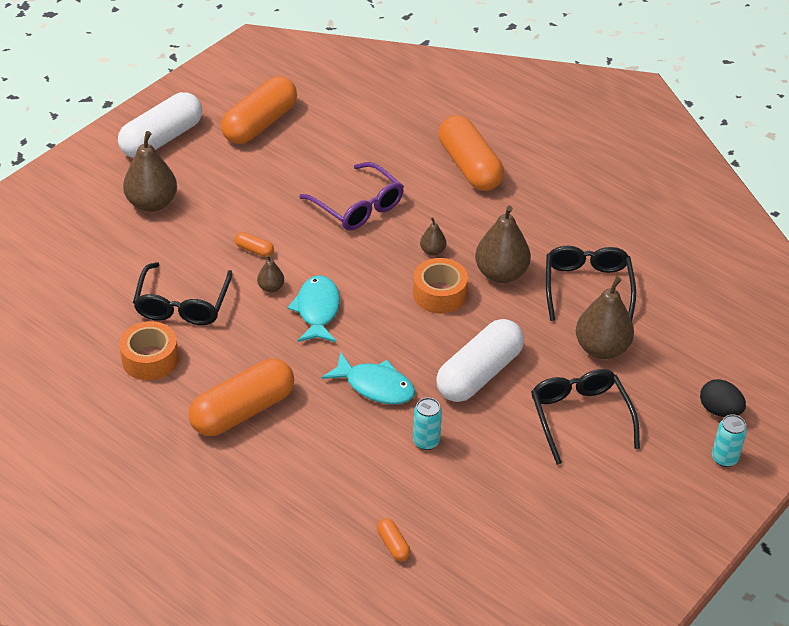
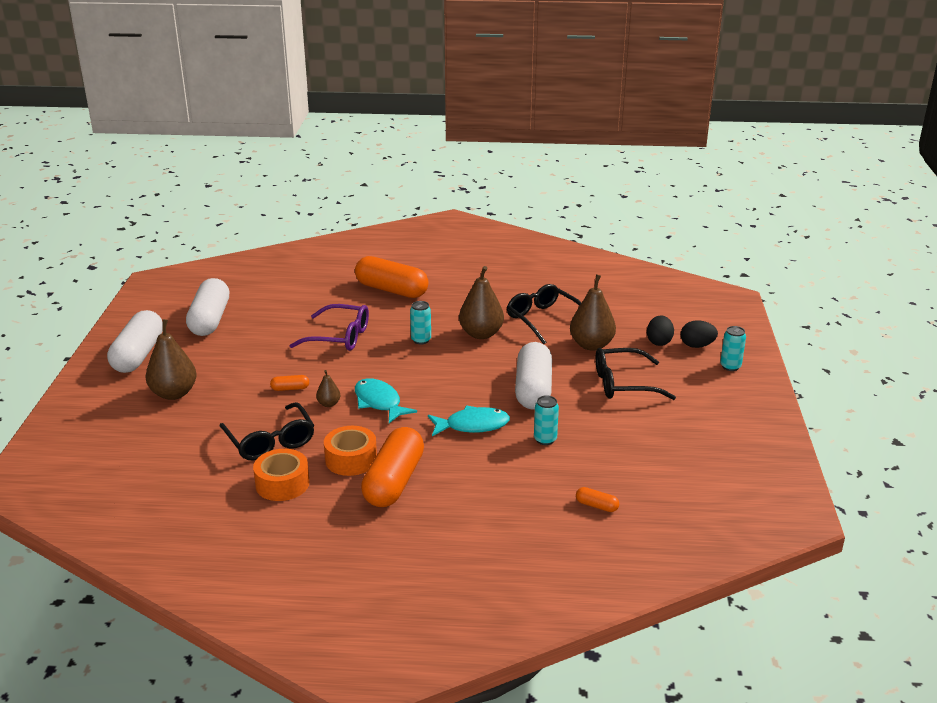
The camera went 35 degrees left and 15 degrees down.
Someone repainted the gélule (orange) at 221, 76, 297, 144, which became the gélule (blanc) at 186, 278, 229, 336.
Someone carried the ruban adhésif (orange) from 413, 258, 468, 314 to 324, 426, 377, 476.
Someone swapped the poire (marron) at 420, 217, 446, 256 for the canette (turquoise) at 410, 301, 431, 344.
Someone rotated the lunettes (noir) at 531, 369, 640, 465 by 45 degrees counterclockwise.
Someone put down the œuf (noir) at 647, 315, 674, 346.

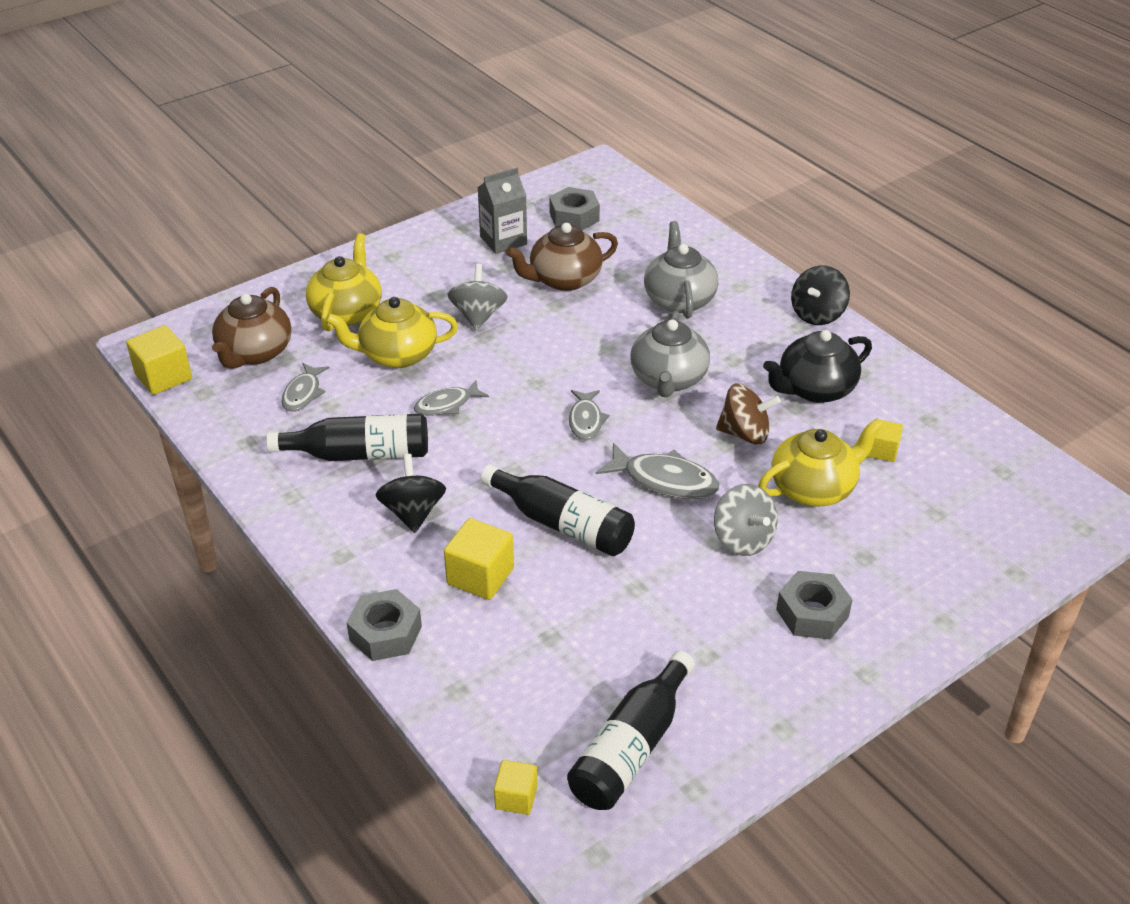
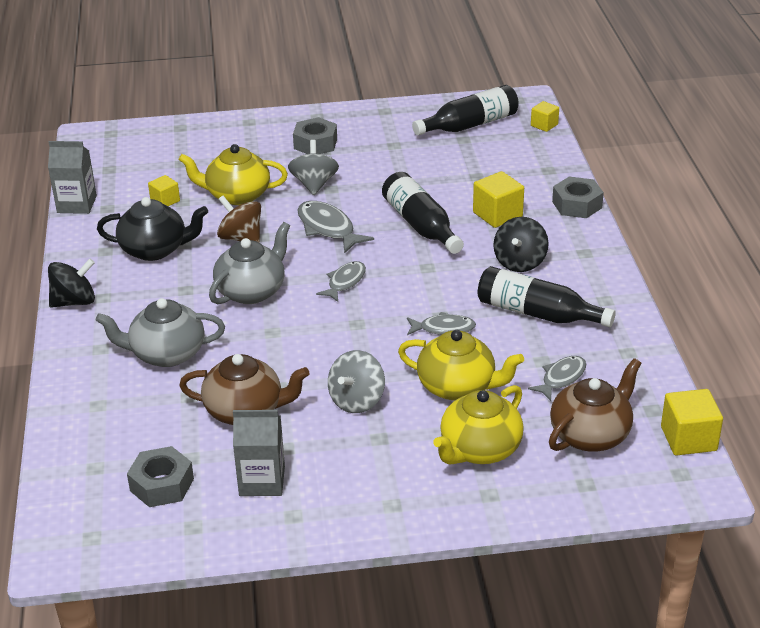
The camera went 150 degrees left and 5 degrees down.
Someone put down the brique de lait (gris) at 48, 141, 97, 214.
Someone rotated the théière (gris) at 644, 221, 718, 319 by 60 degrees clockwise.

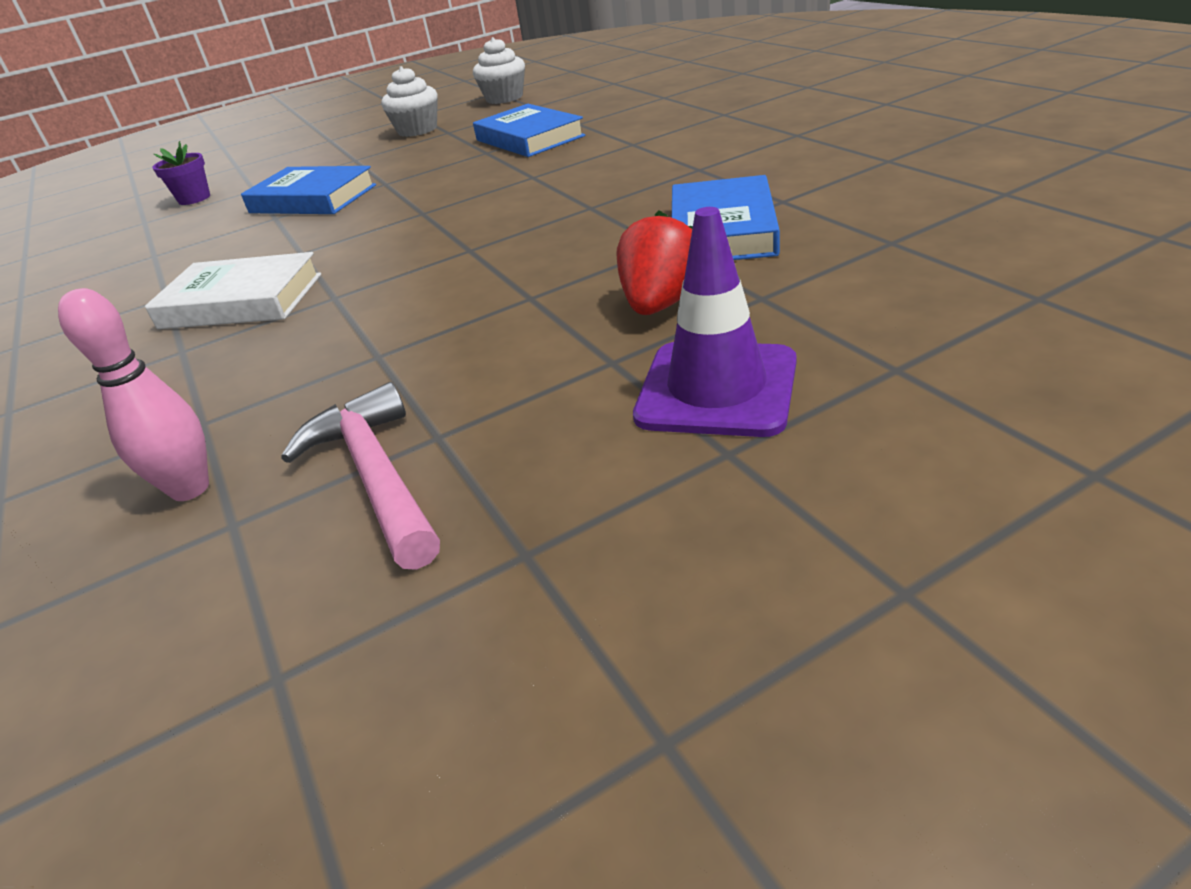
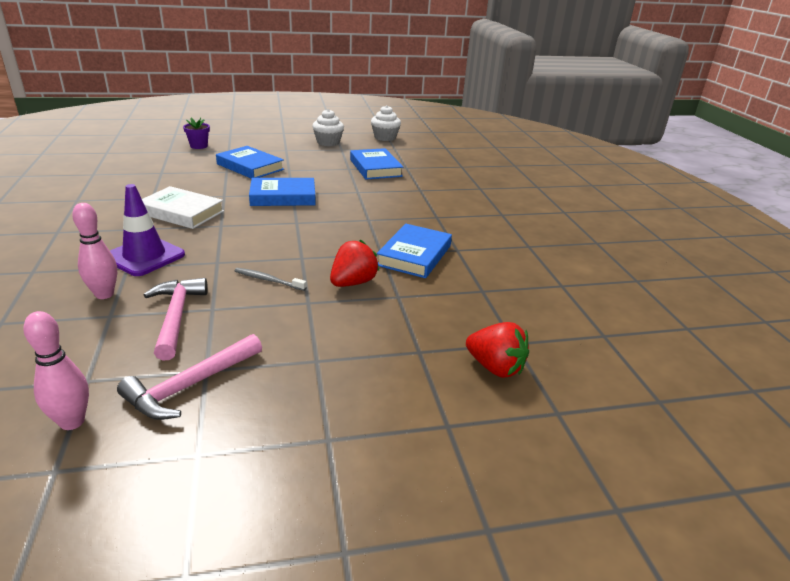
The camera went 10 degrees right and 5 degrees down.
Someone put down the quille (rose) at 23, 311, 89, 430.
Someone carried the cône de chantier (violet) from 633, 207, 797, 437 to 110, 184, 185, 276.
Someone put down the marteau (rose) at 117, 334, 262, 420.
Someone put down the brosse à dents (gris) at 235, 268, 307, 291.
Someone put down the livre (bleu) at 249, 178, 316, 206.
Someone put down the fraise (rouge) at 466, 322, 529, 378.

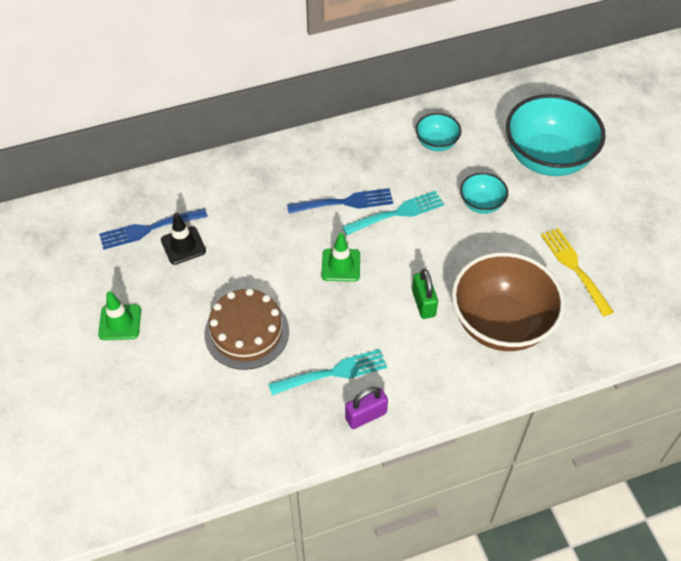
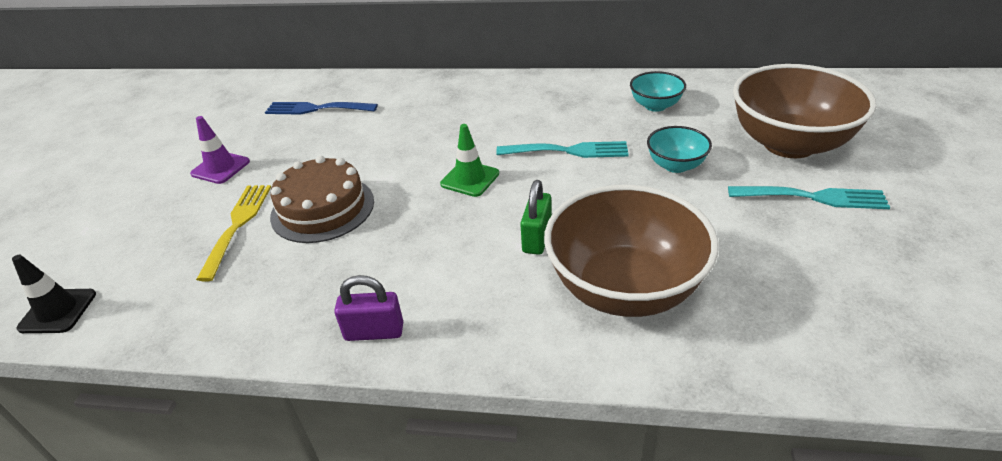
The camera went 30 degrees right and 15 degrees down.
Someone carried the cône de chantier (noir) from 161, 213, 206, 265 to 12, 255, 96, 333.
Someone repainted the cône de chantier (vert) at 98, 291, 141, 340, which became the cône de chantier (violet) at 190, 116, 250, 184.
Someone carried the fourchette (jaune) from 541, 228, 614, 317 to 196, 185, 271, 281.
Someone carried the fourchette (turquoise) from 268, 349, 387, 395 to 728, 186, 890, 209.
Someone repainted the bol (turquoise) at 506, 94, 606, 176, which became the bol (marron) at 733, 64, 876, 158.
Someone took away the fourchette (bleu) at 287, 188, 393, 213.

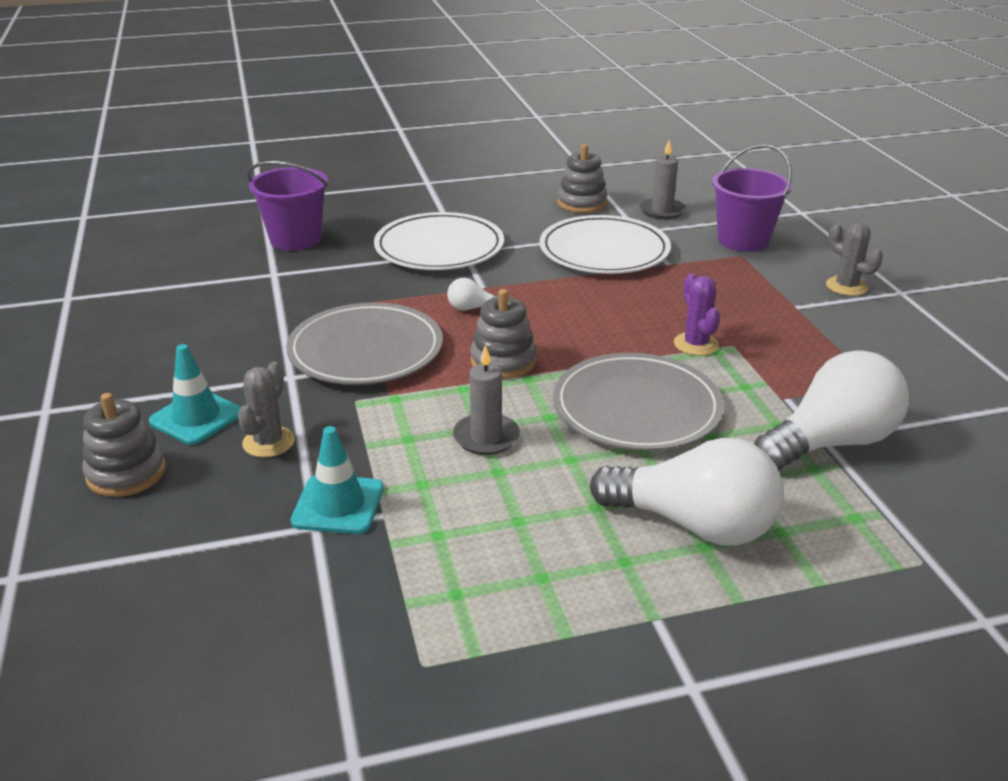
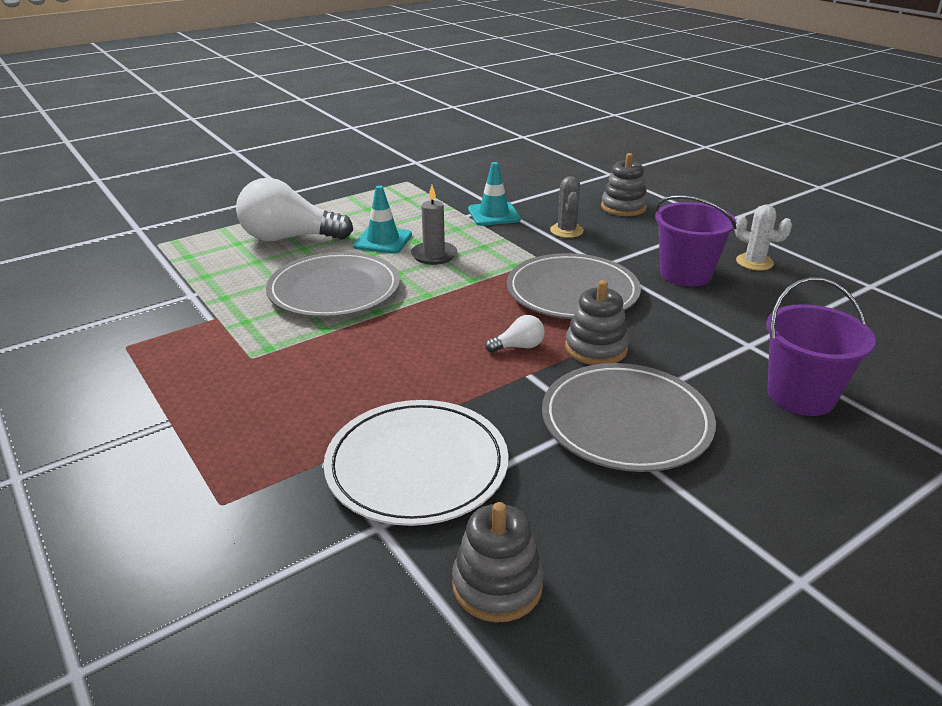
The camera went 160 degrees right and 0 degrees up.
Someone carried the cône de chantier (turquoise) from 149, 344, 241, 445 to 353, 185, 412, 254.
Someone repainted the assiette (blanc) at 374, 212, 504, 270, which became the assiette (gris) at 542, 363, 716, 472.
Someone carried the jouet à empiler (gris) from 470, 289, 536, 379 to 565, 280, 629, 365.
Someone carried the seau (violet) from 712, 144, 792, 252 to 655, 195, 737, 286.
Someone put down the cactus (blanc) at 735, 205, 792, 270.
Someone took away the bougie (gris) at 640, 140, 686, 219.
Someone took away the cactus (violet) at 674, 273, 720, 356.
Someone took away the ampoule (blanc) at 754, 350, 909, 470.
Someone took away the cactus (gris) at 826, 223, 883, 296.

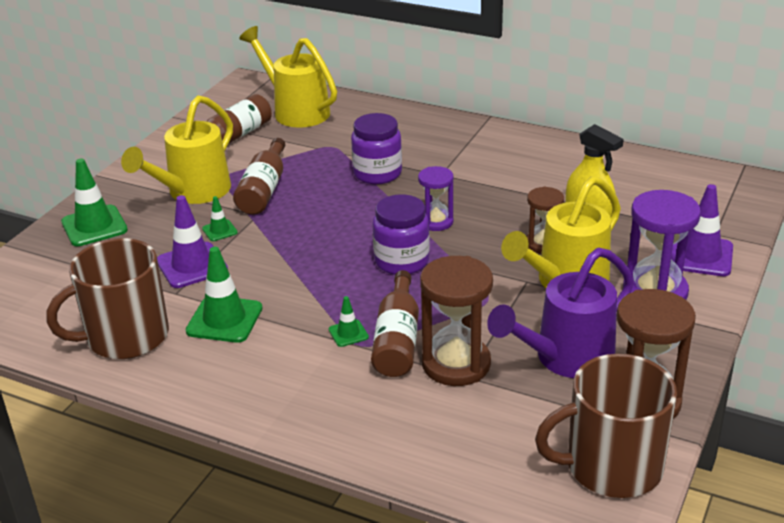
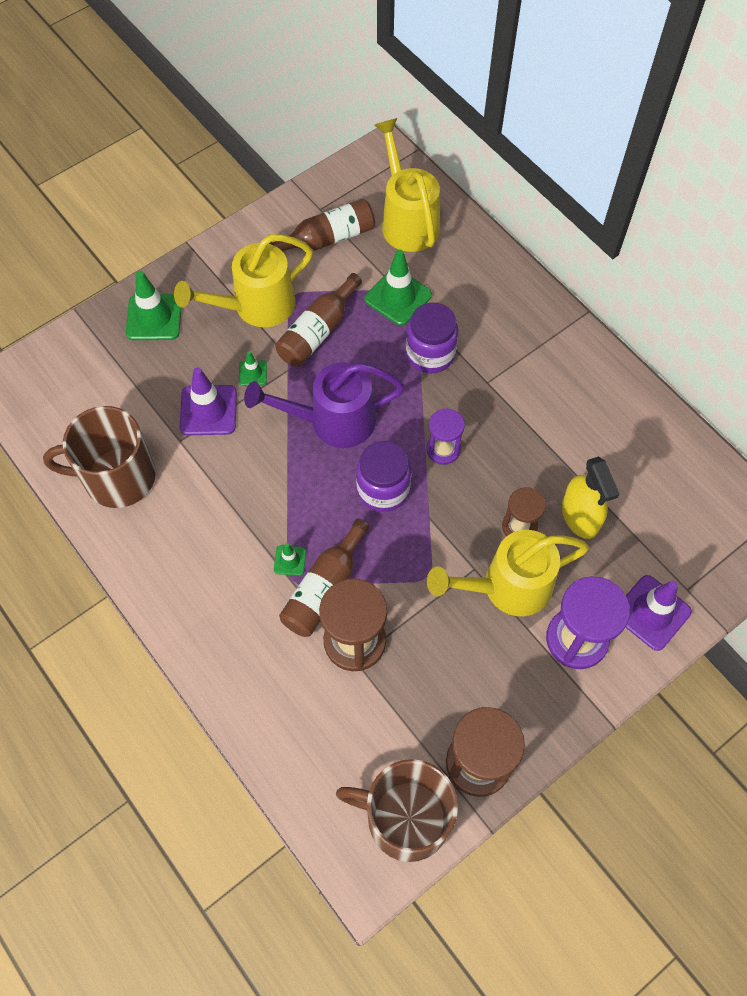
The camera went 25 degrees right and 30 degrees up.
Someone carried the arrosoir (violet) from 487, 248, 634, 378 to 244, 362, 405, 448.
Someone carried the cône de chantier (vert) from 186, 247, 263, 343 to 364, 249, 432, 326.

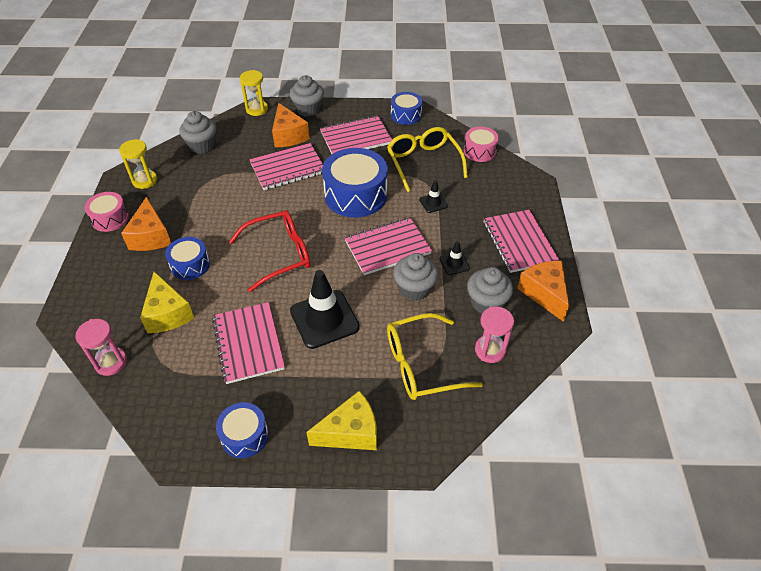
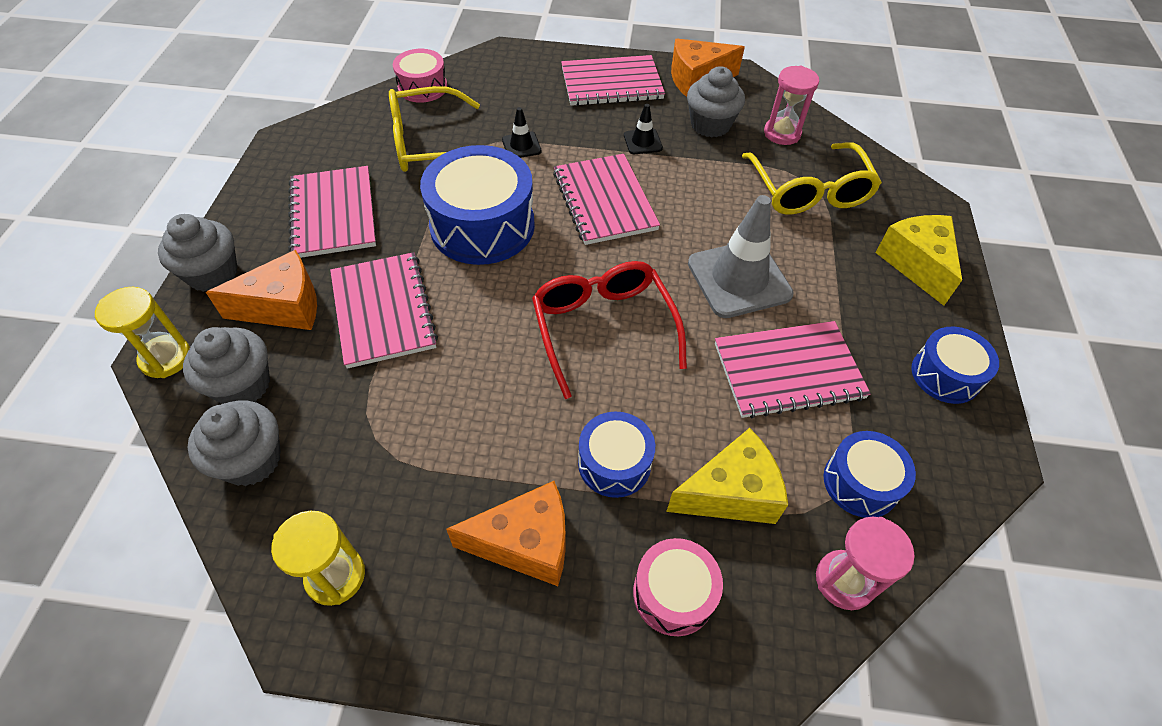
The camera went 85 degrees left and 5 degrees up.
Someone carried the muffin (gris) from 393, 253, 438, 301 to 183, 327, 270, 404.
Someone carried the tambour (rose) from 84, 192, 129, 232 to 633, 538, 723, 636.
Someone repainted the cône de chantier (noir) at 290, 270, 360, 349, which became the cône de chantier (gris) at 688, 195, 794, 318.
Someone carried the tambour (bleu) from 391, 92, 422, 125 to 823, 431, 916, 518.

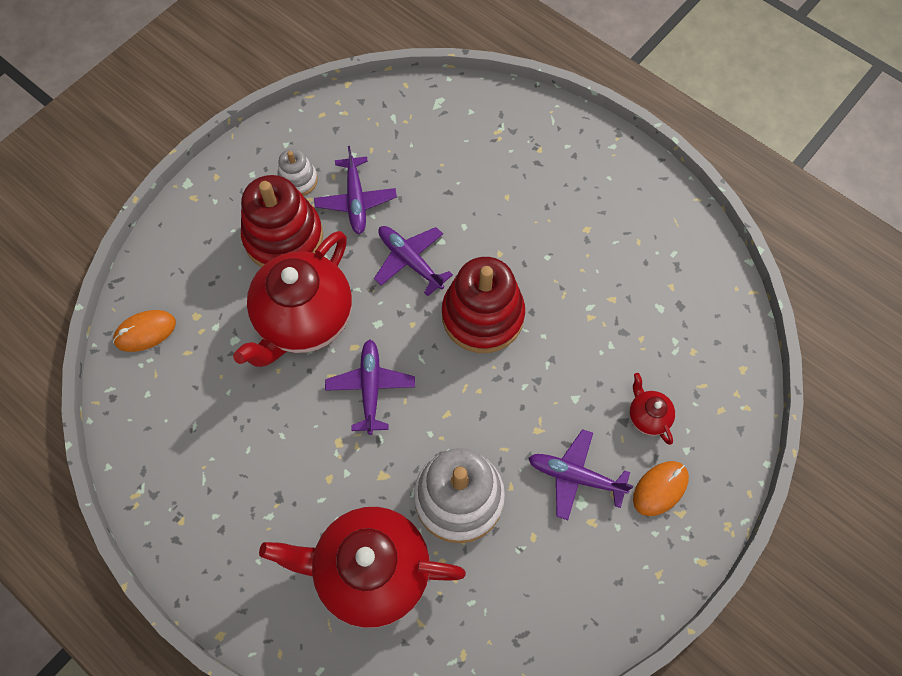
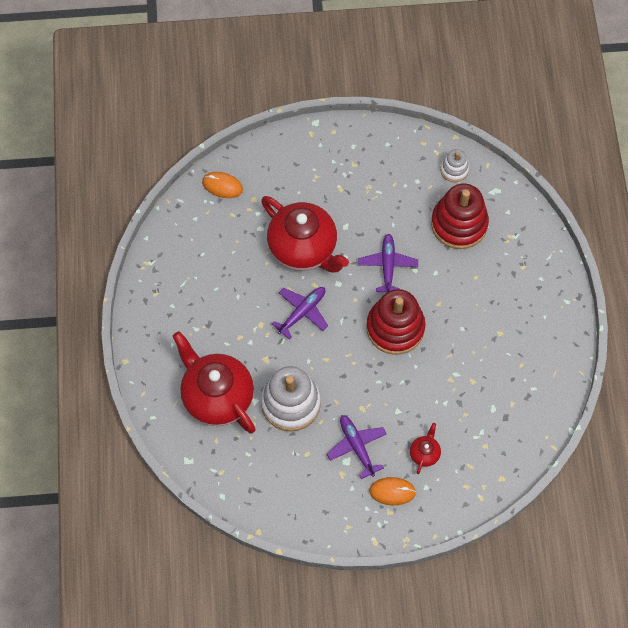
The camera went 45 degrees right and 0 degrees up.
Someone rotated the théière (rouge) at 233, 231, 352, 367 by 120 degrees counterclockwise.
Someone carried the jouet à empiler (rouge) from 241, 175, 323, 267 to 431, 184, 489, 249.
Someone carried the jouet à empiler (blanc) from 277, 149, 318, 196 to 440, 149, 469, 182.
Someone took away the avion (violet) at 314, 146, 397, 234.

